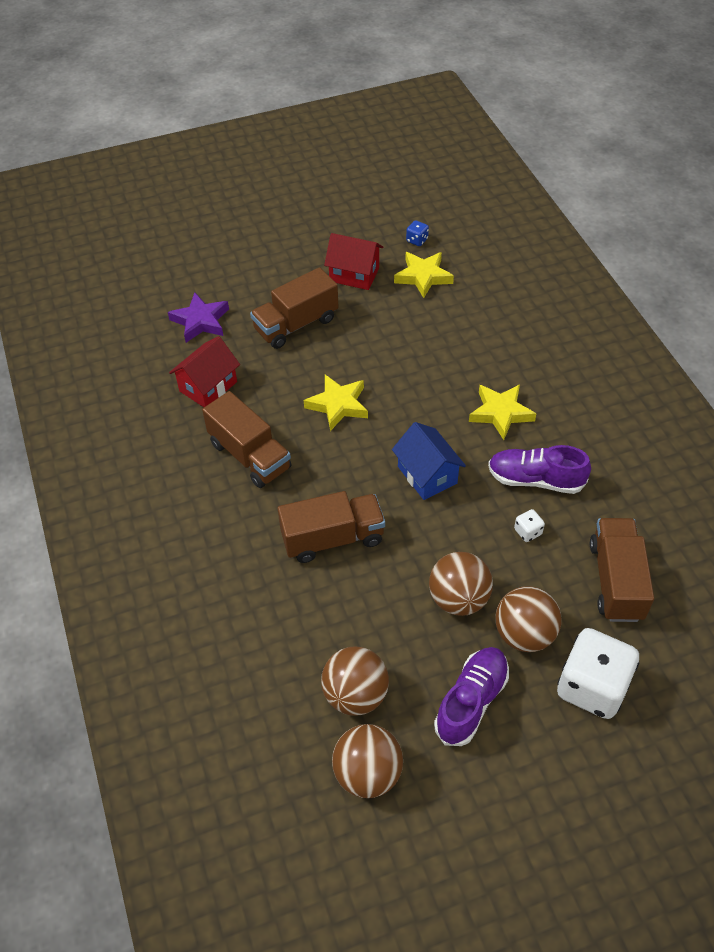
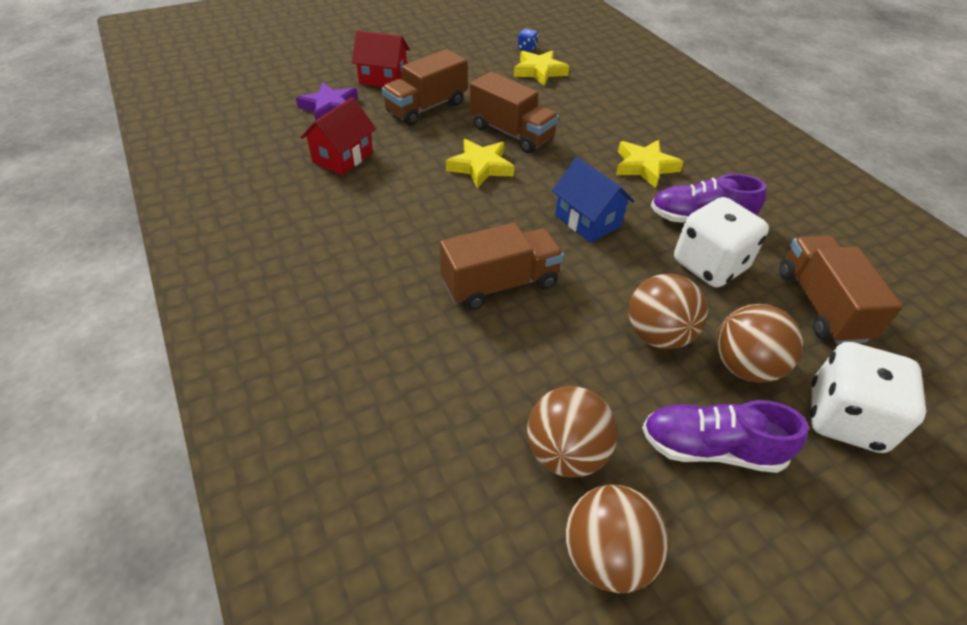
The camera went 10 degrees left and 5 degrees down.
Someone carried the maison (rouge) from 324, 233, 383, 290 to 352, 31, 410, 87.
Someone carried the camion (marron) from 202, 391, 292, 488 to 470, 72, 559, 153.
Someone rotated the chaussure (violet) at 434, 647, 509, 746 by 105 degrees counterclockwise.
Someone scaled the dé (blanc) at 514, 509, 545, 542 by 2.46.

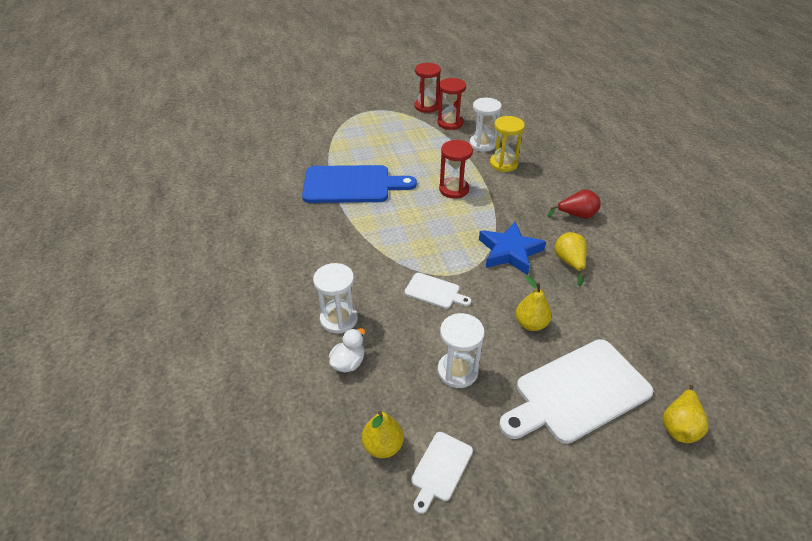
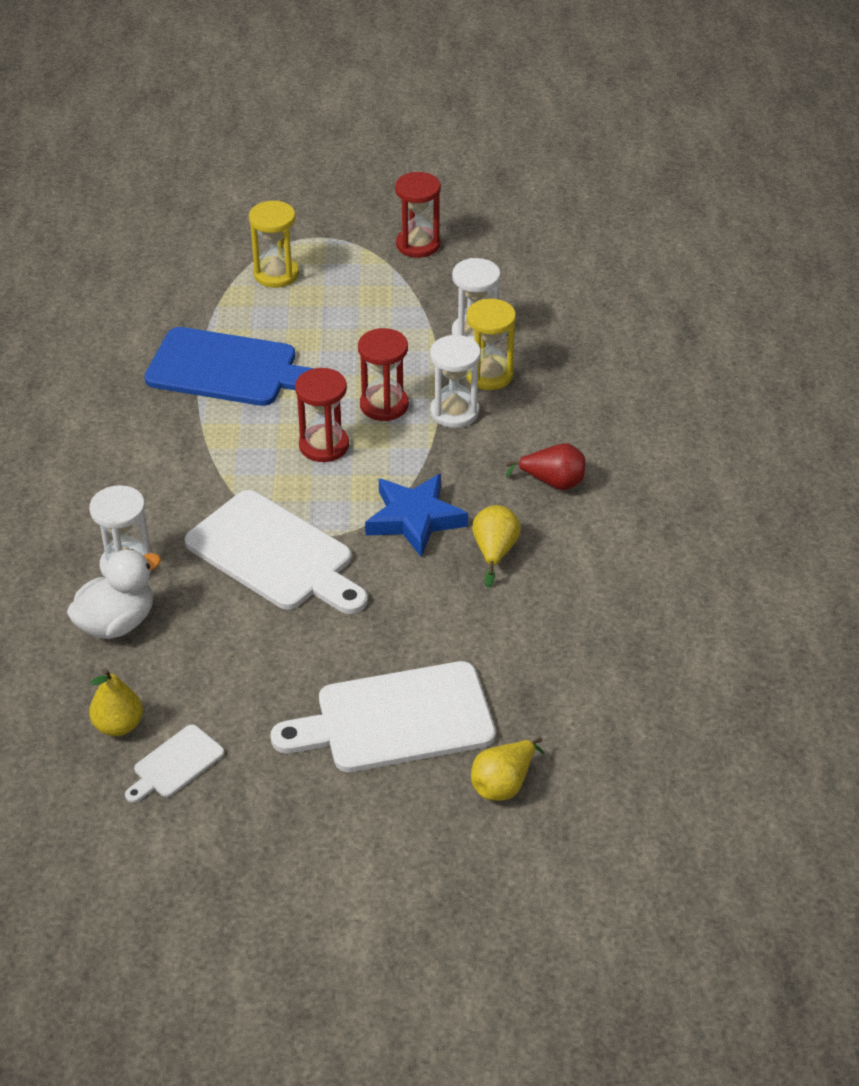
The camera went 15 degrees right and 0 degrees up.
Someone scaled the canard (blanc) at 329, 328, 365, 372 by 1.59.
Someone scaled the planche à découper (blanc) at 405, 273, 471, 309 by 2.07.
Someone put down the sablier (jaune) at 249, 201, 299, 288.
Someone carried the sablier (rouge) from 437, 78, 466, 130 to 295, 368, 349, 462.
Someone carried the sablier (blanc) from 438, 313, 485, 388 to 430, 335, 481, 428.
Someone took away the poire (jaune) at 516, 276, 551, 331.

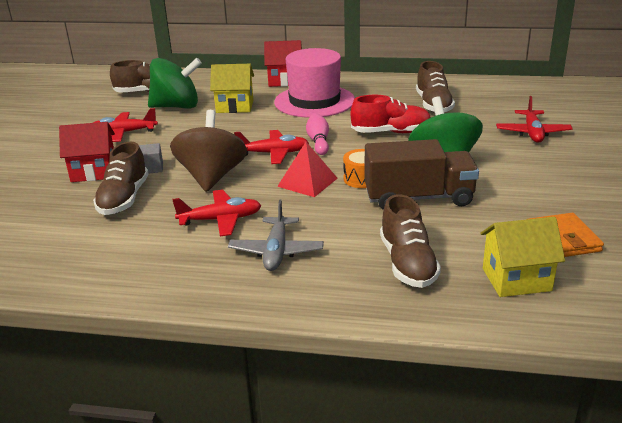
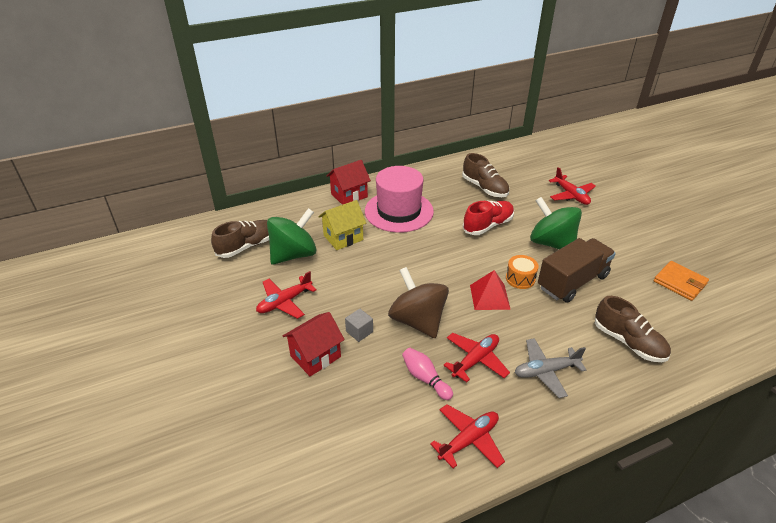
The camera went 35 degrees left and 10 degrees up.
Someone carried the quille (rose) from 306, 113, 329, 155 to 402, 348, 453, 400.
Someone carried the avion (rouge) from 234, 130, 309, 164 to 430, 404, 505, 468.
Someone rotated the avion (gris) at 228, 200, 324, 271 by 105 degrees clockwise.
Someone took away the chaussure (marron) at 93, 142, 149, 215.
Someone took away the maison (jaune) at 480, 217, 565, 297.

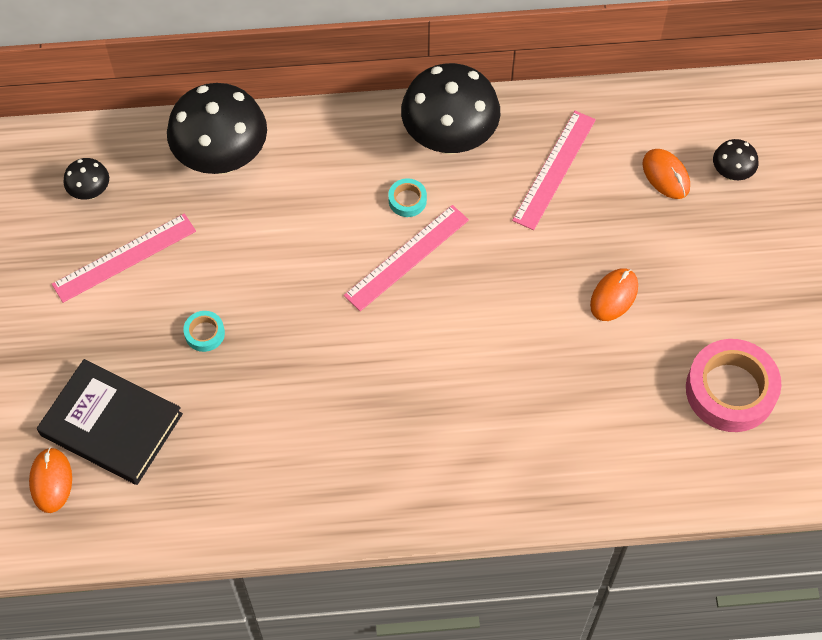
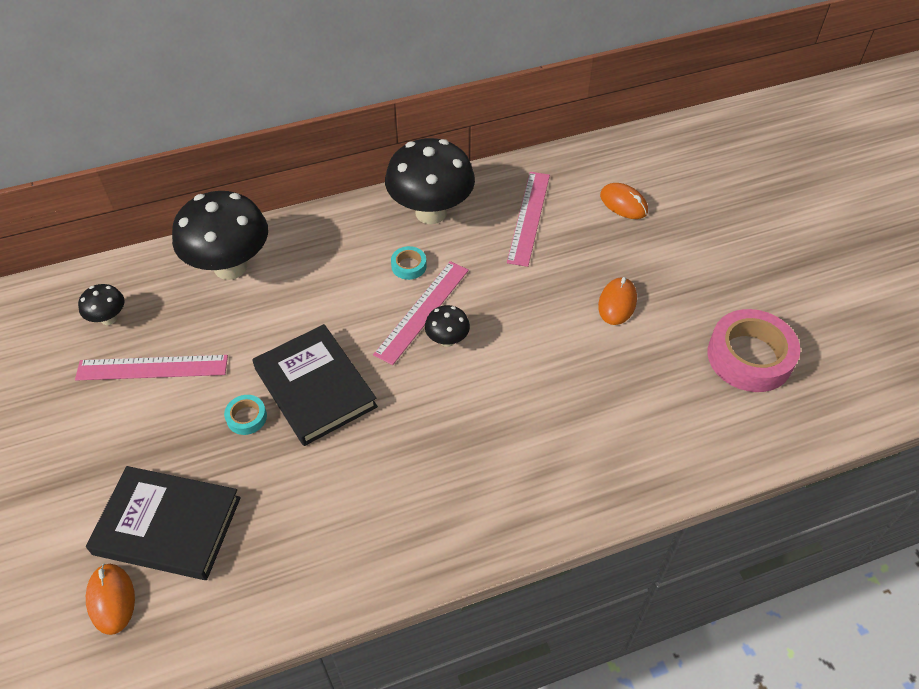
The camera went 15 degrees left and 10 degrees down.
Someone rotated the règle (rose) at 52, 213, 196, 303 by 45 degrees clockwise.
Someone put down the livre (noir) at 252, 324, 378, 446.
Someone carried the champignon (noir) from 713, 139, 759, 180 to 425, 305, 470, 347.

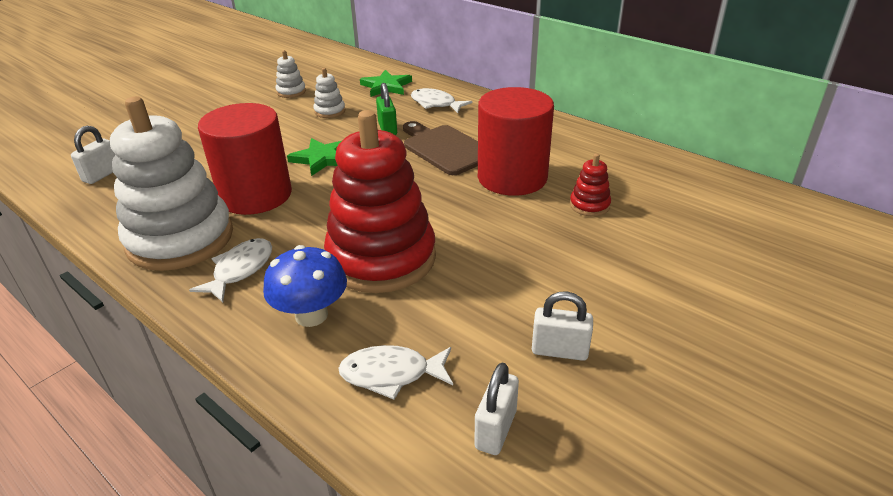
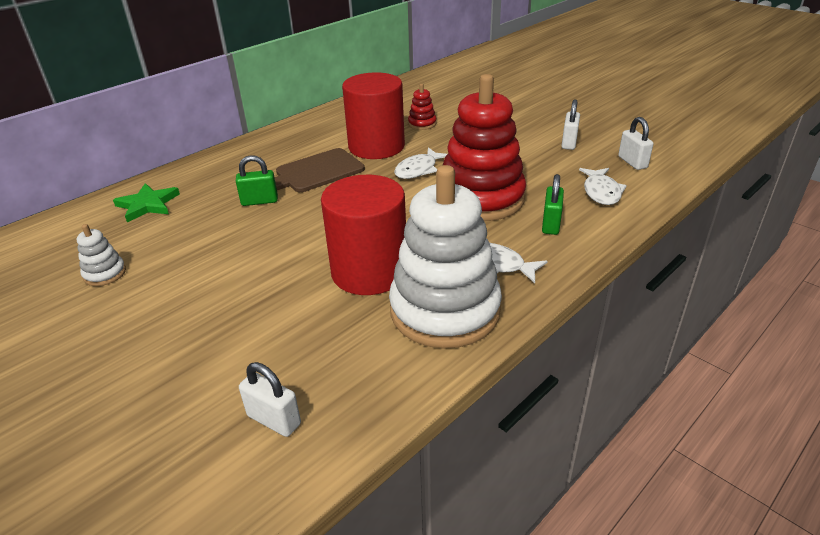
The camera went 85 degrees left and 0 degrees up.
Someone carried the poisson (blanc) from 411, 88, 473, 113 to 394, 147, 447, 179.
Someone swapped the champignon (bleu) at 263, 245, 347, 327 for the cadenas (vert) at 542, 174, 564, 235.
Someone rotated the cadenas (blanc) at 475, 362, 519, 455 by 45 degrees clockwise.
Someone took away the étoile (vert) at 287, 138, 341, 176.
Someone took away the jouet à empiler (blanc) at 314, 68, 345, 118.

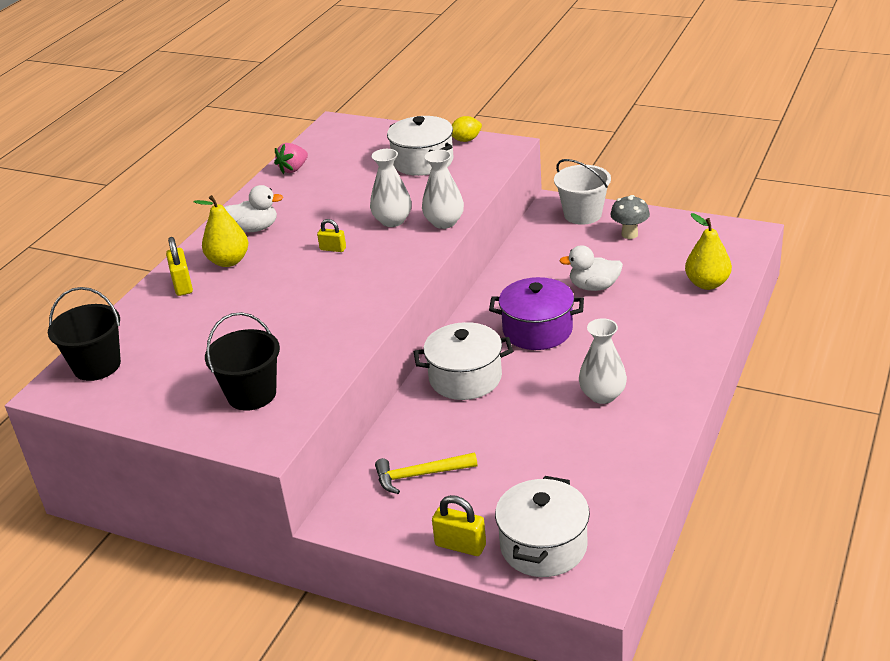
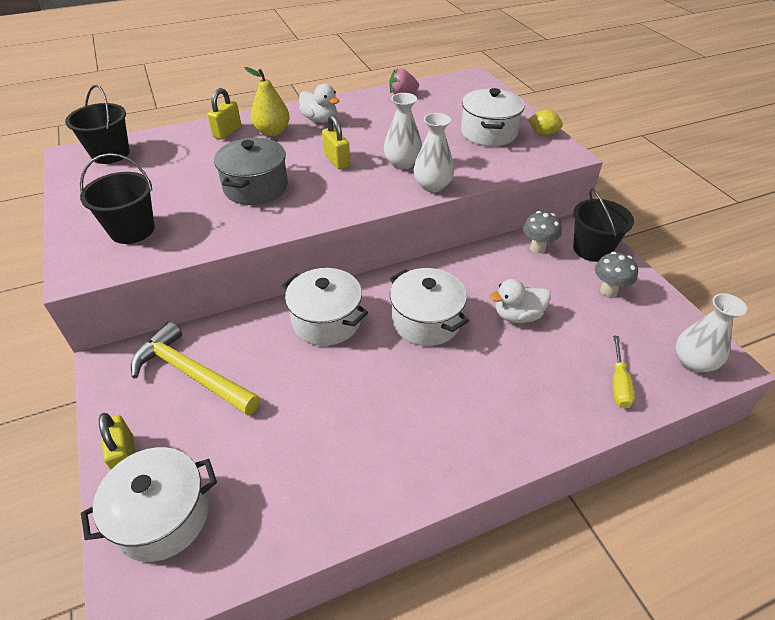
The camera went 40 degrees right and 10 degrees up.
Someone scaled the marteau (jaune) at 375, 452, 477, 494 by 1.54.
Someone put down the marmite (gris) at 214, 138, 288, 205.
Someone scaled the cadenas (jaune) at 317, 219, 346, 252 by 1.53.
Someone repainted the marmite (violet) at 489, 277, 584, 350, which became the marmite (blanc) at 390, 268, 469, 346.
Someone rotated the canard (blanc) at 559, 245, 623, 291 by 60 degrees counterclockwise.
Someone put down the champignon (gris) at 523, 211, 562, 253.
Someone repainted the seau (blanc) at 554, 159, 611, 225, which became the seau (noir) at 573, 188, 634, 262.
Someone swapped the poire (jaune) at 685, 213, 732, 290 for the tournevis (jaune) at 612, 335, 635, 408.
Someone carried the vase (blanc) from 579, 318, 627, 404 to 676, 293, 747, 373.

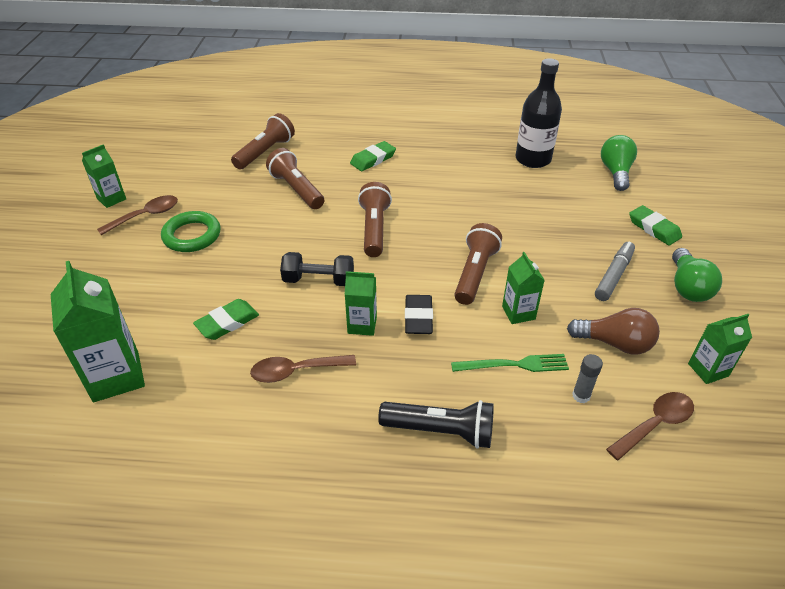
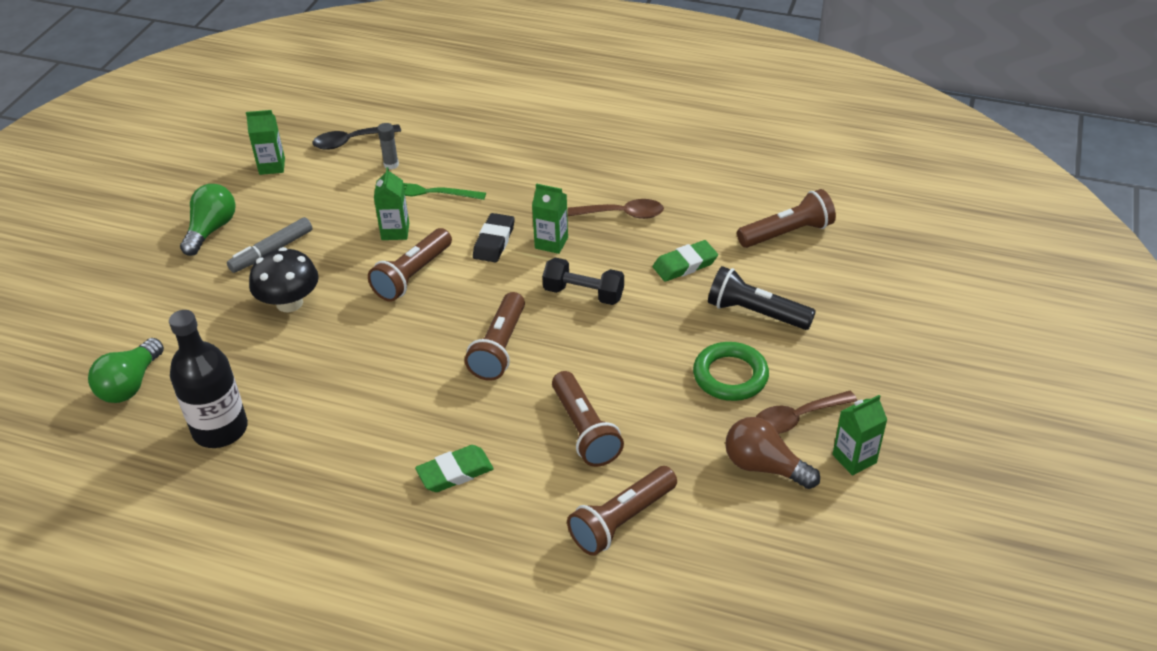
The camera went 165 degrees left and 0 degrees up.
Someone put down the champignon (noir) at 249, 247, 319, 312.
Someone repainted the cuillère (marron) at 606, 392, 694, 460, which became the cuillère (noir) at 313, 124, 401, 150.
Someone carried the lampe de poche (noir) from 378, 400, 494, 449 to 708, 266, 816, 330.
Someone carried the ampoule (marron) from 567, 308, 660, 355 to 725, 417, 820, 489.
Someone swapped the brique de lait (vert) at 51, 261, 145, 402 for the lampe de poche (marron) at 737, 189, 836, 248.
Someone took away the gomme (vert) at 629, 205, 682, 246.

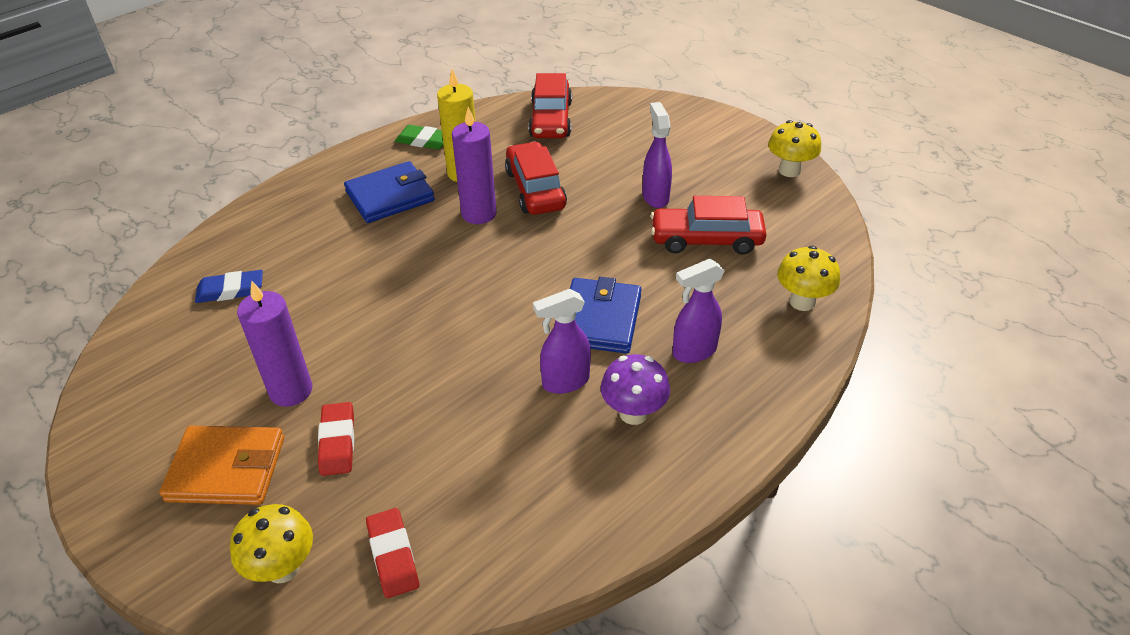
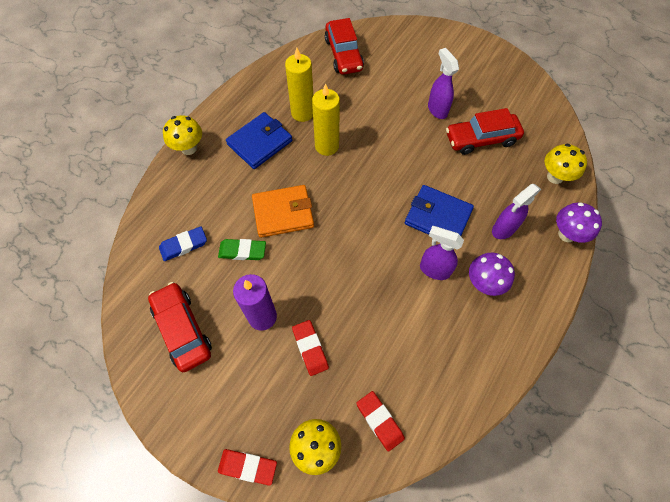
The camera went 15 degrees left and 20 degrees up.
Someone carried the voiture (rouge) from 505, 142, 567, 215 to 148, 282, 212, 372.
Someone carried the champignon (jaune) from 768, 120, 821, 177 to 163, 115, 202, 155.
Someone carried the gomme (vert) from 395, 125, 443, 150 to 218, 239, 266, 260.
Someone put down the gomme (rouge) at 218, 449, 277, 486.
Someone carried the portefeuille (orange) from 159, 426, 284, 505 to 252, 185, 314, 238.
Someone repainted the bougie (violet) at 452, 107, 496, 224, which became the bougie (jaune) at 312, 83, 340, 156.
Someone rotated the portefeuille (bleu) at 570, 277, 642, 354 by 60 degrees counterclockwise.
Someone rotated the vaporisateur (violet) at 533, 289, 591, 394 by 60 degrees clockwise.
Someone put down the champignon (violet) at 556, 202, 602, 243.

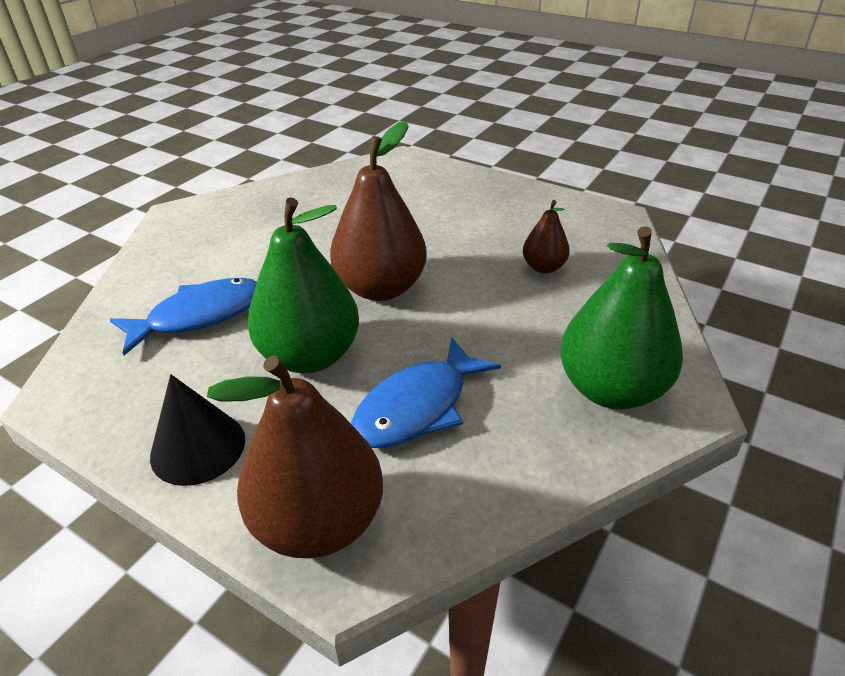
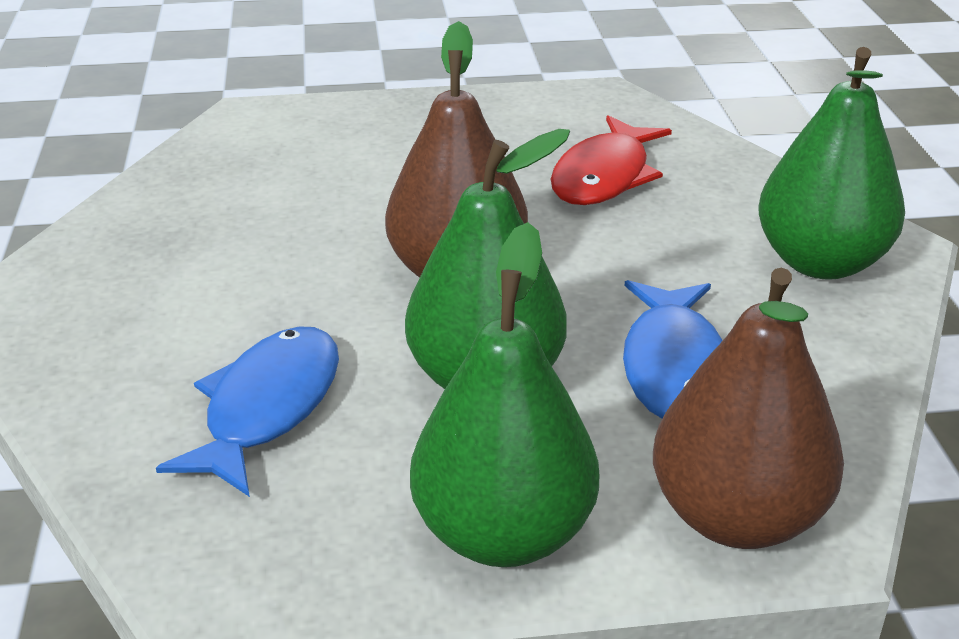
The camera went 40 degrees left and 5 degrees down.
Someone swapped the cône (noir) at 150, 374, 245, 486 for the poire (vert) at 410, 222, 599, 567.
Someone swapped the poire (marron) at 523, 200, 570, 273 for the poisson (rouge) at 551, 115, 672, 205.

